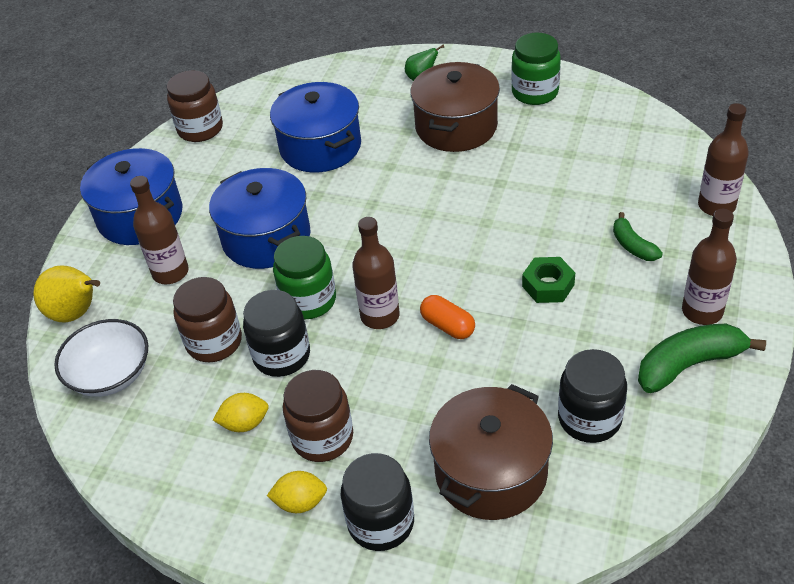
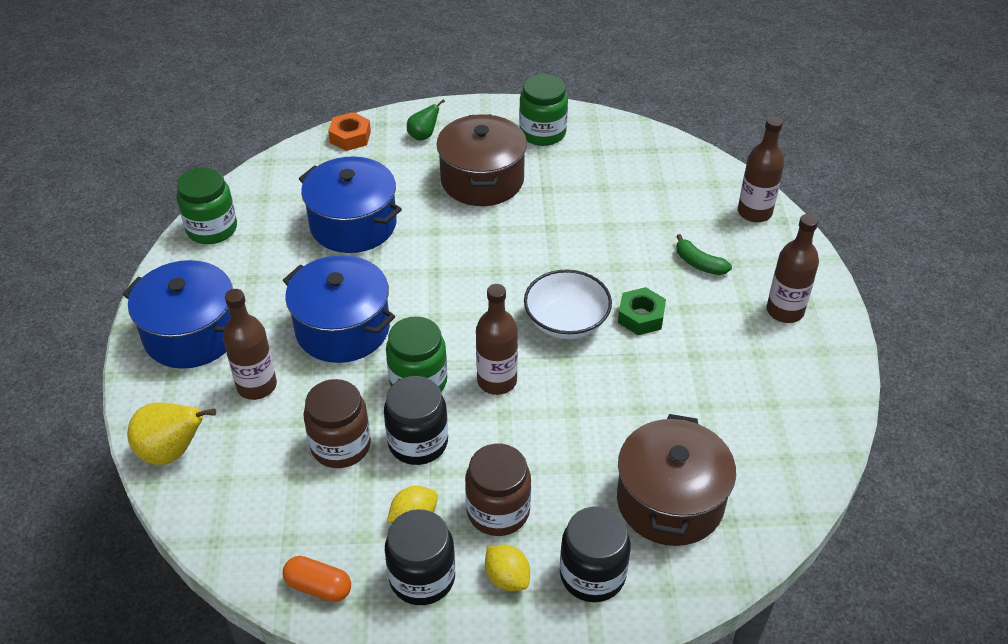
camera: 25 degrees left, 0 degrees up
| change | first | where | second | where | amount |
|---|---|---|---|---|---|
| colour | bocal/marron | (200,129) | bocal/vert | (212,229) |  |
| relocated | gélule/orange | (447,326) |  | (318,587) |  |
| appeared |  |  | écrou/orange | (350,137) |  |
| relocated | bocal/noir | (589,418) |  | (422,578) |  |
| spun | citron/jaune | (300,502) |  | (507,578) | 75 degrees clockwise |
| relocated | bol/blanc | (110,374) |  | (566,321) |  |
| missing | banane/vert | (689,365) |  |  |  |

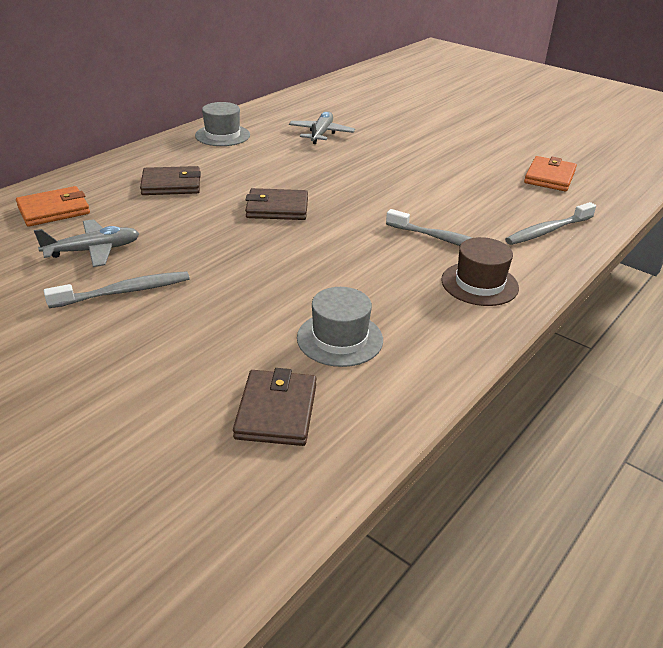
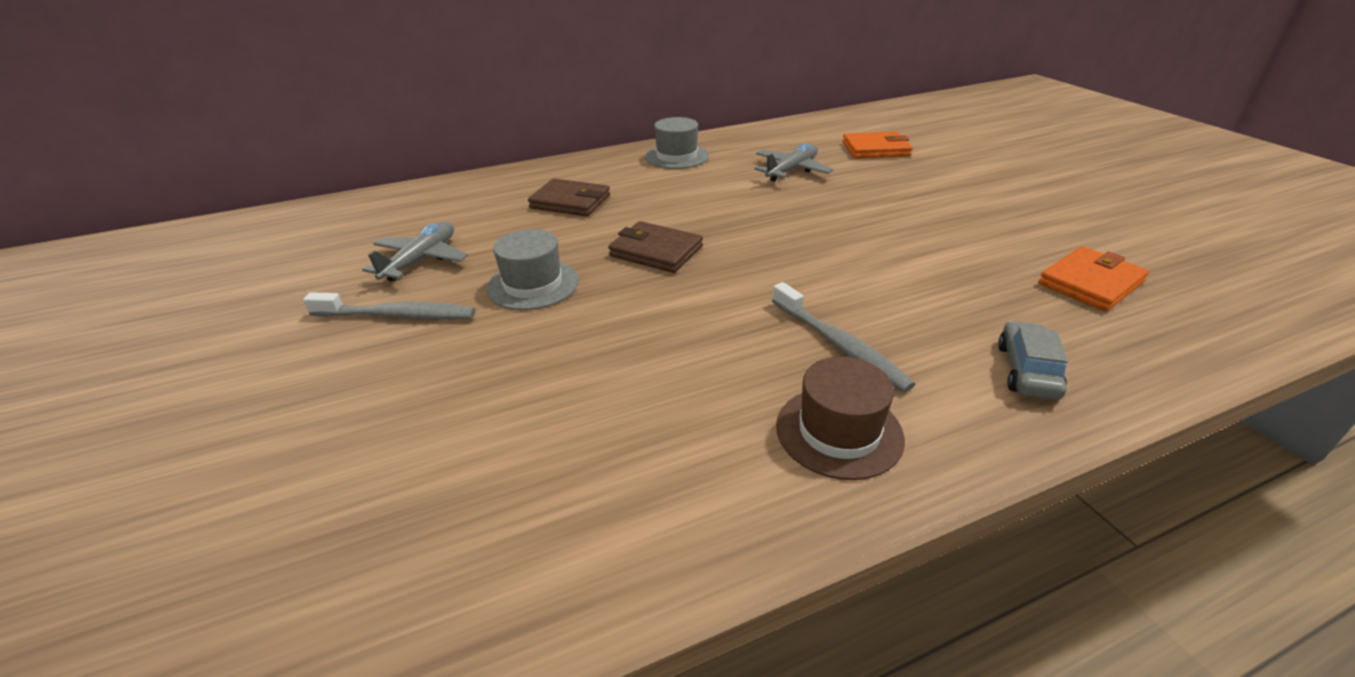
camera: 30 degrees right, 0 degrees up
| change | first | where | second | where | amount |
|---|---|---|---|---|---|
| spun | avion/gris | (93,250) |  | (421,260) | 75 degrees counterclockwise |
| relocated | chapeau/gris | (340,339) |  | (533,284) |  |
| relocated | portefeuille/orange | (54,210) |  | (875,149) |  |
| exchanged | brosse à dents/gris | (548,231) | voiture/gris | (1027,371) |  |
| missing | portefeuille/marron | (276,411) |  |  |  |

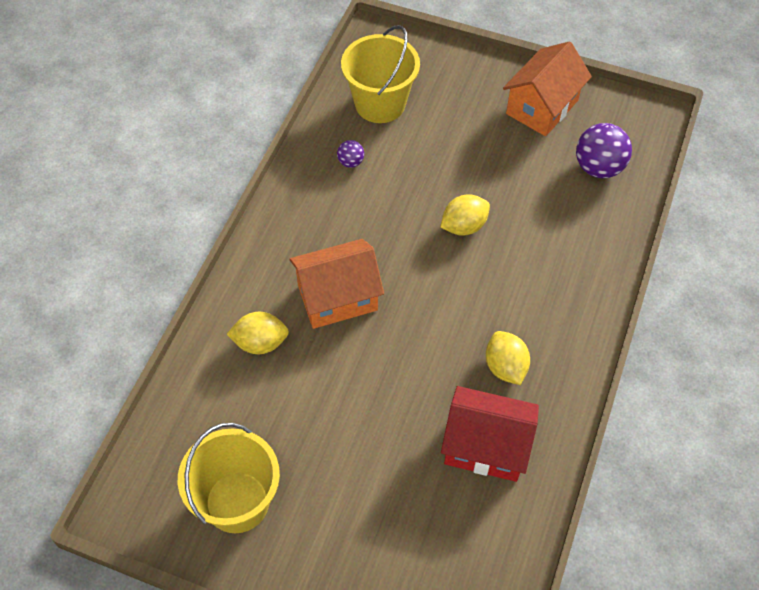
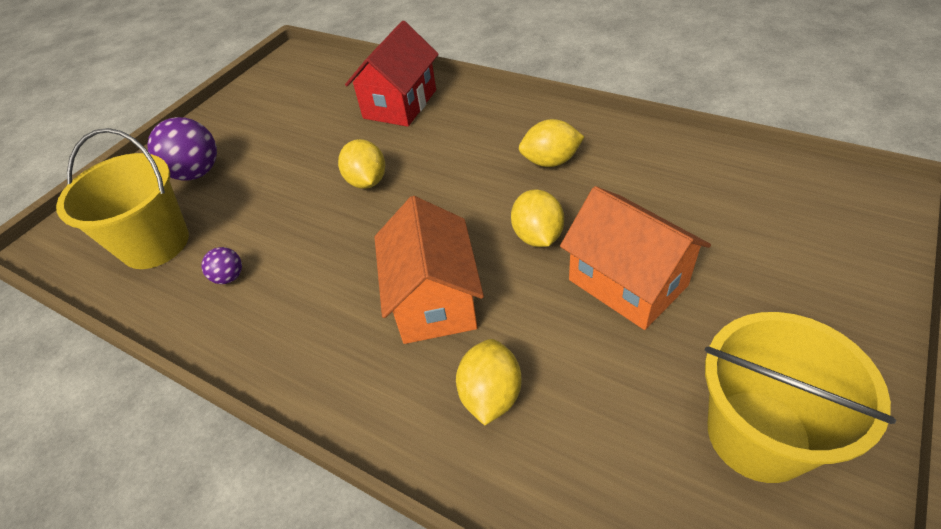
camera: 75 degrees left, 10 degrees down
| change | first | where | second | where | amount |
|---|---|---|---|---|---|
| relocated | balle/violet | (598,167) |  | (197,173) |  |
| relocated | maison/rouge | (486,446) |  | (400,104) |  |
| appeared |  |  | citron/jaune | (537,236) |  |
| relocated | maison/orange | (542,107) |  | (627,282) |  |

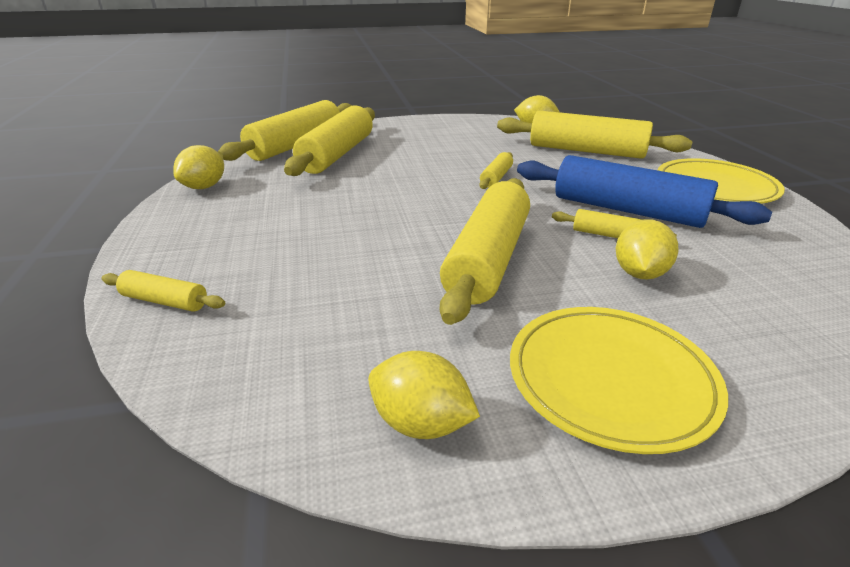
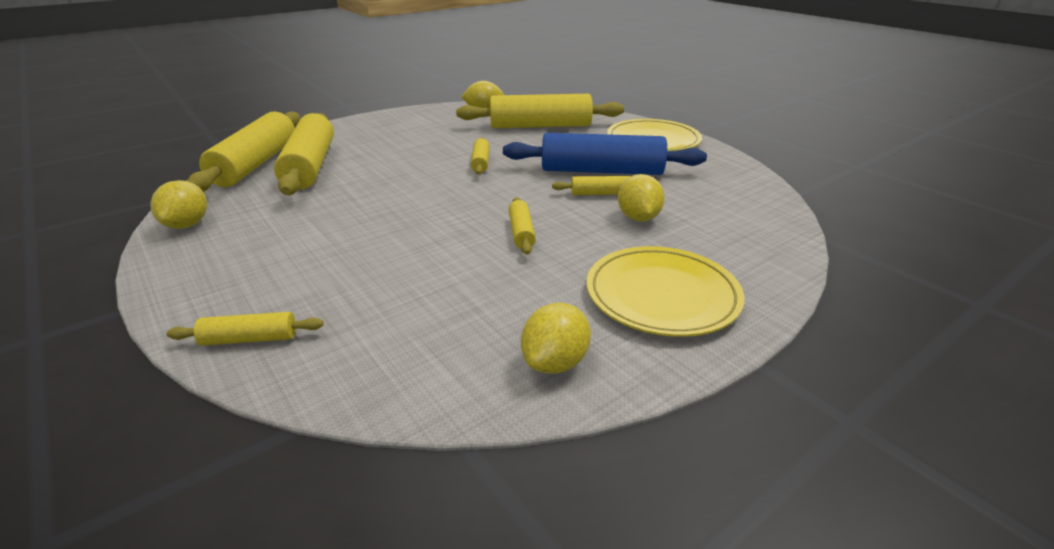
camera: 25 degrees left, 0 degrees up
| change | first | where | second | where | amount |
|---|---|---|---|---|---|
| size | rouleau à pâtisserie/jaune | (488,259) |  | (521,232) | x0.46 |
| spun | citron/jaune | (421,423) |  | (555,362) | 60 degrees counterclockwise |

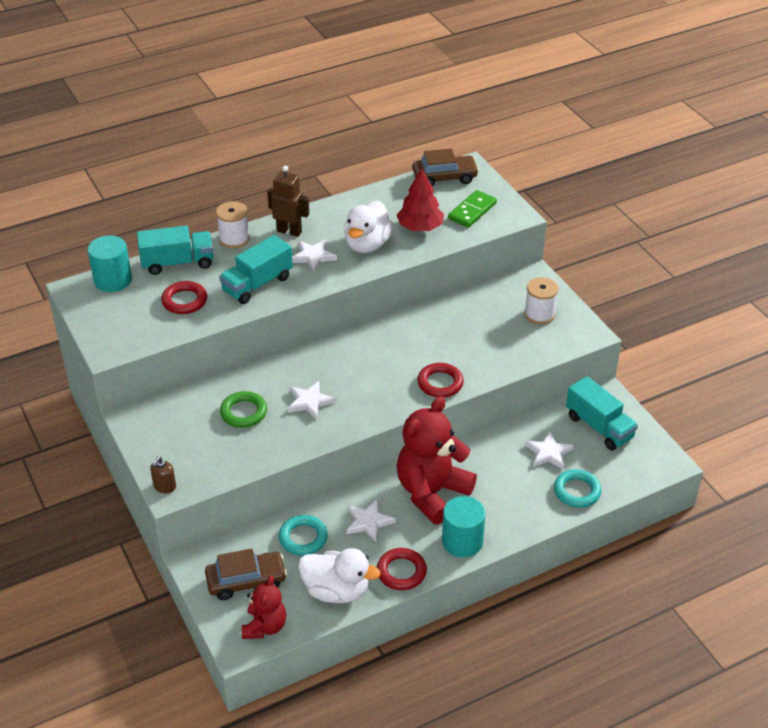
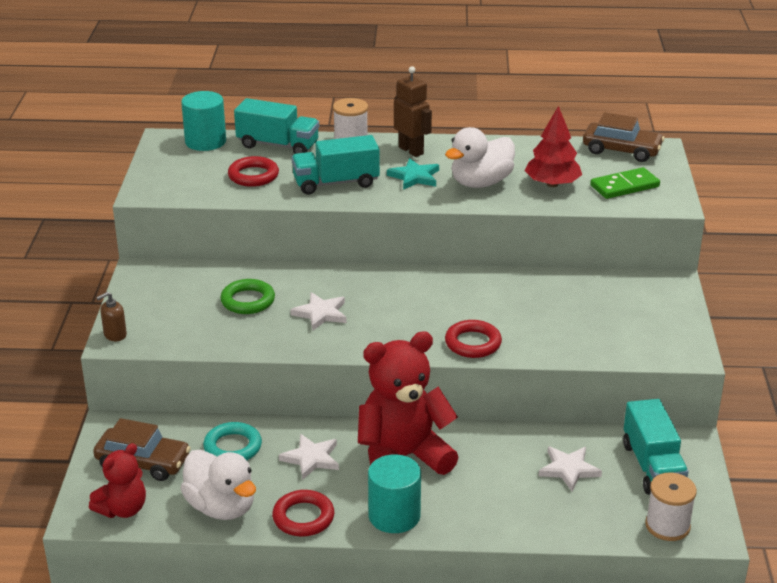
camera: 30 degrees right, 10 degrees down
| change | first | where | second | where | amount |
|---|---|---|---|---|---|
| colour | étoile/blanc | (313,256) | étoile/turquoise | (414,177) |  |
| relocated | bobine/blanc | (539,314) |  | (667,526) |  |
| missing | anneau/turquoise | (577,491) |  |  |  |

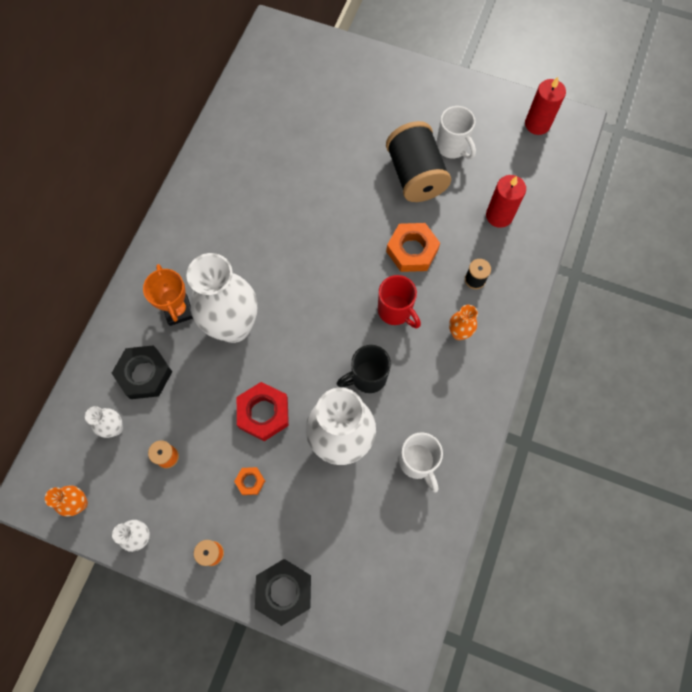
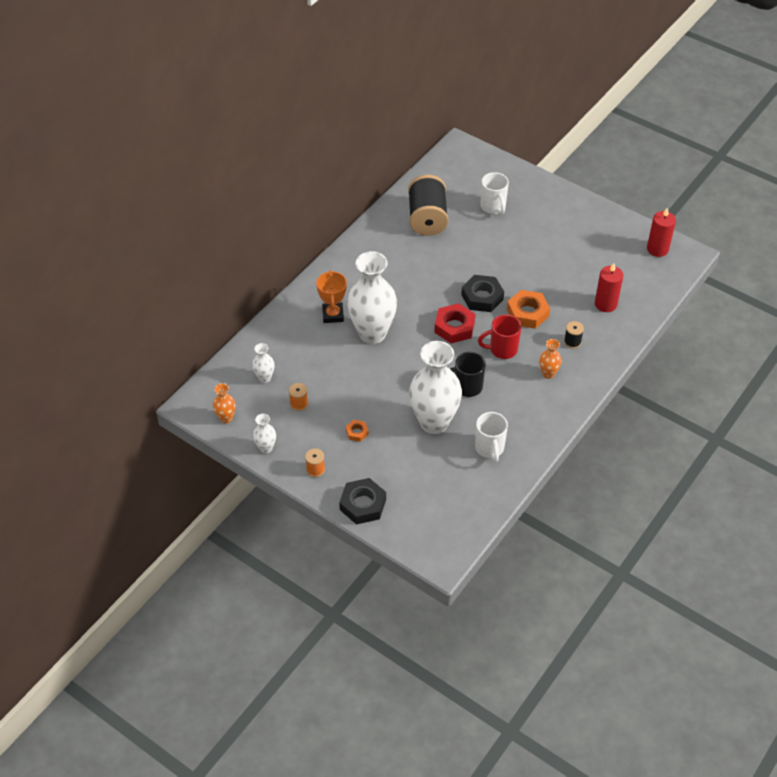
camera: 15 degrees right, 20 degrees down
| change | first | where | second | where | amount |
|---|---|---|---|---|---|
| relocated | bobine/noir | (415,176) |  | (427,219) |  |
| relocated | écrou/rouge | (263,413) |  | (454,327) |  |
| relocated | écrou/noir | (144,374) |  | (482,297) |  |
| spun | tasse/rouge | (395,311) |  | (502,349) | 105 degrees clockwise |
| relocated | tasse/blanc | (452,147) |  | (493,207) |  |

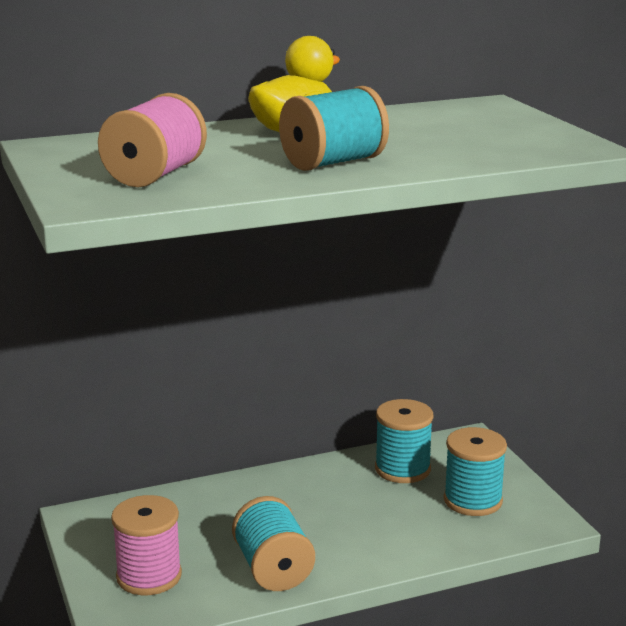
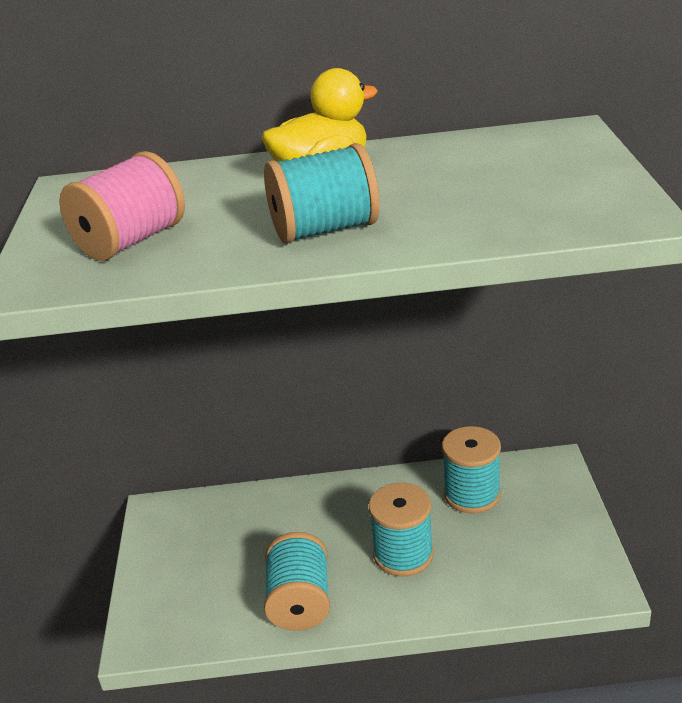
camera: 20 degrees right, 10 degrees up
| change | first | where | second | where | amount |
|---|---|---|---|---|---|
| relocated | bobine/turquoise | (473,500) |  | (403,554) |  |
| missing | bobine/rose | (149,576) |  |  |  |

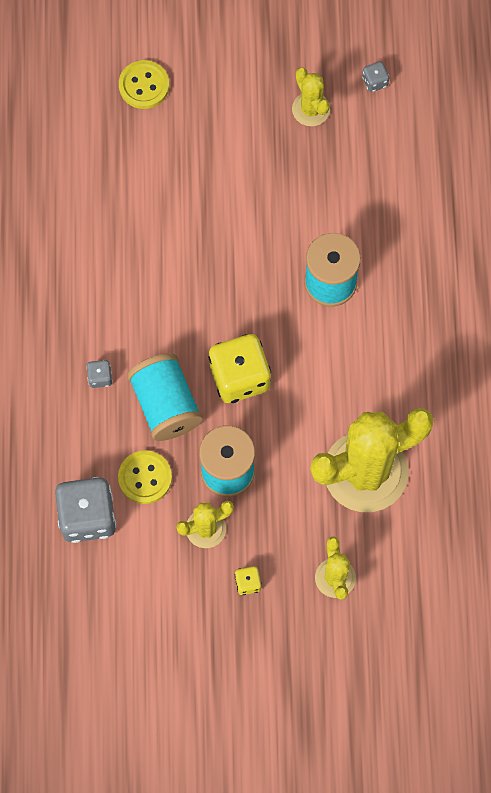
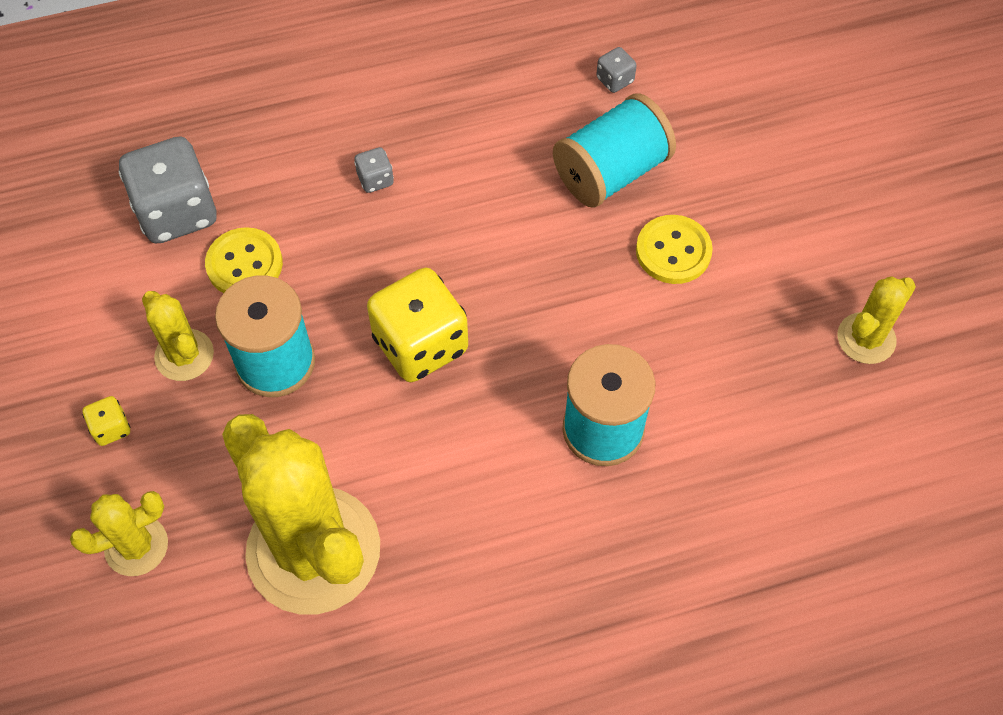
camera: 75 degrees right, 10 degrees down
| change | first | where | second | where | amount |
|---|---|---|---|---|---|
| relocated | bobine/turquoise | (165,404) |  | (611,172) |  |
| relocated | dé/gris | (374,81) |  | (615,80) |  |
| relocated | bouton/jaune | (144,85) |  | (673,251) |  |

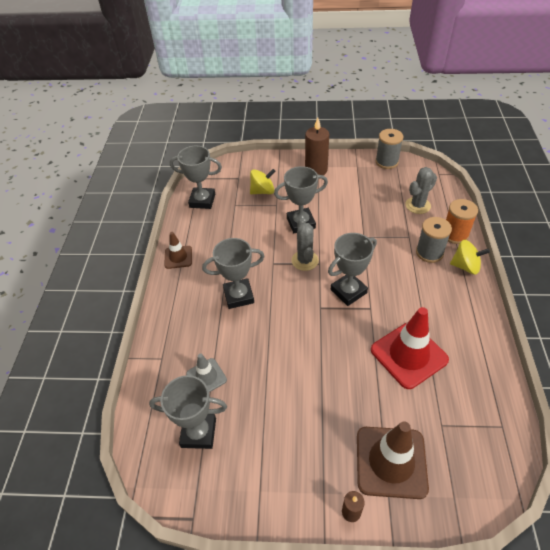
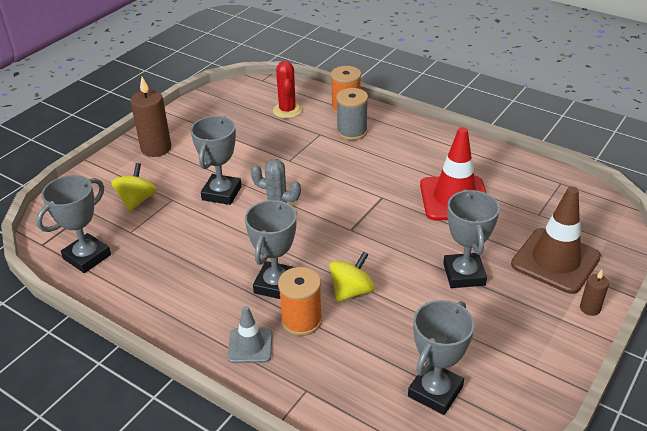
camera: 60 degrees left, 10 degrees down
| change | first | where | second | where | amount |
|---|---|---|---|---|---|
| relocated | cône de chantier/gris | (206,377) |  | (250,345) |  |
| colour | cactus/gris | (417,205) | cactus/rouge | (287,110) |  |
| appeared |  |  | bobine/orange | (301,320) |  |
| relocated | toupie/jaune | (465,266) |  | (351,291) |  |
| relocated | trophée/gris | (348,291) |  | (464,274) |  |
| missing | cône de chantier/marron | (178,257) |  |  |  |
| missing | bobine/gris | (387,162) |  |  |  |

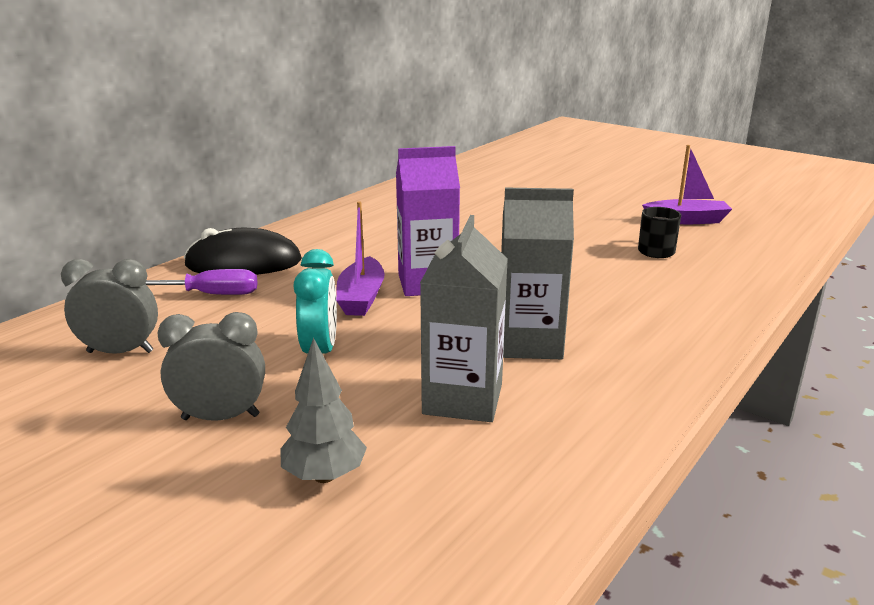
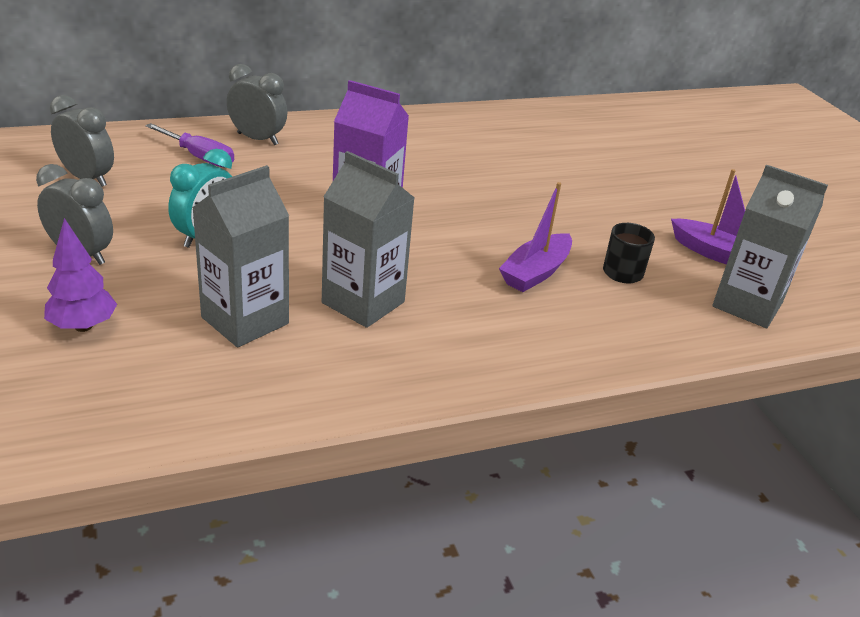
camera: 30 degrees right, 10 degrees up
| change | first | where | second | where | amount |
|---|---|---|---|---|---|
| colour | arbre/gris | (324,476) | arbre/violet | (83,326) |  |
| exchanged | souris/noir | (244,263) | réveil/gris | (257,139) |  |
| relocated | bateau/violet | (361,298) |  | (535,272) |  |
| appeared |  |  | brique de lait/gris | (747,305) |  |

